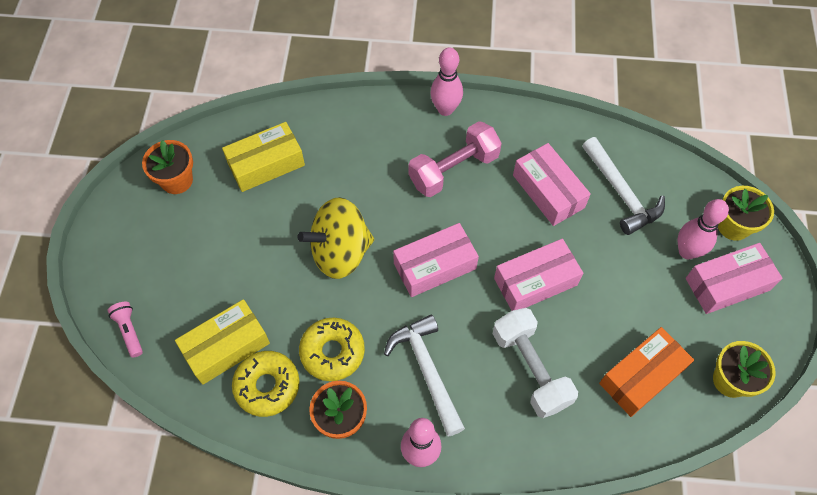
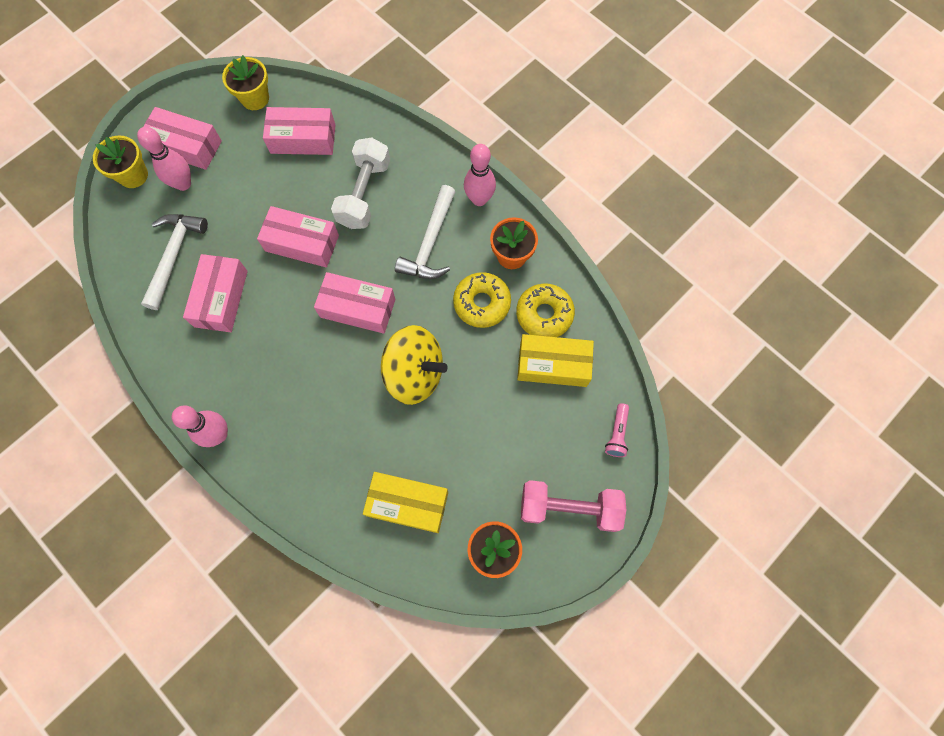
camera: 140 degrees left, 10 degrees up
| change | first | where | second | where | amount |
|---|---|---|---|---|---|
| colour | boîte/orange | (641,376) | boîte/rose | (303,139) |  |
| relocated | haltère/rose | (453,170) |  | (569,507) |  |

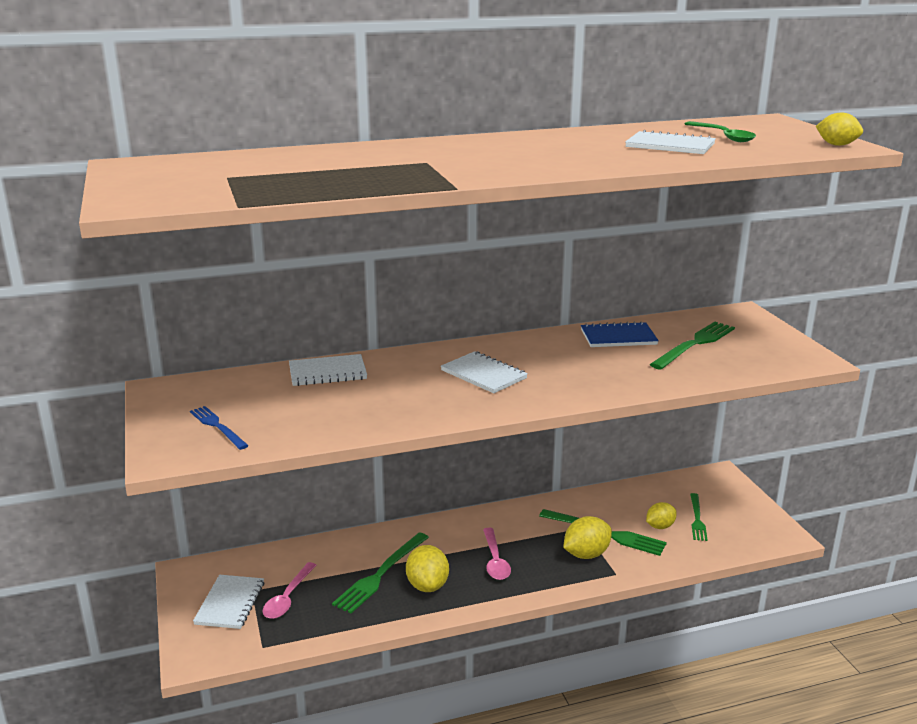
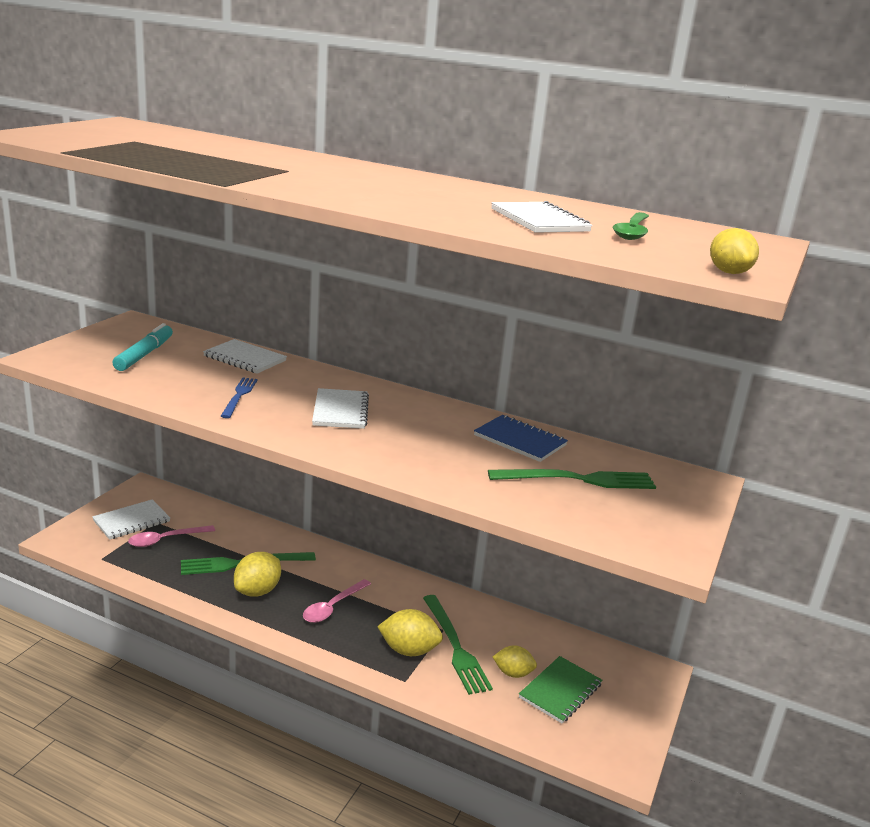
camera: 40 degrees right, 0 degrees up
| change | first | where | second | where | amount |
|---|---|---|---|---|---|
| appeared |  |  | feutre/turquoise | (144,354) |  |
| relocated | fourchette/bleu | (217,426) |  | (239,396) |  |
| exchanged | fourchette/vert | (697,519) | carnet/vert | (560,691) |  |

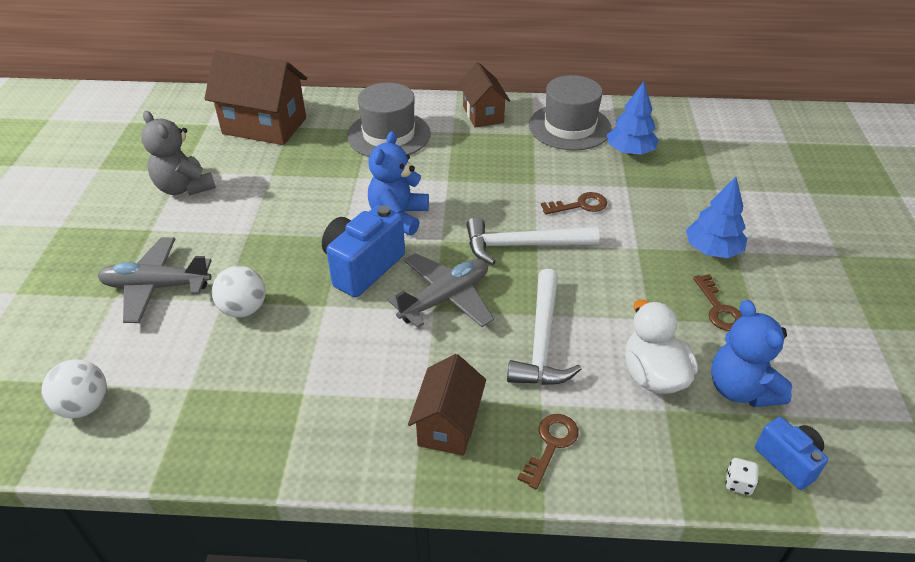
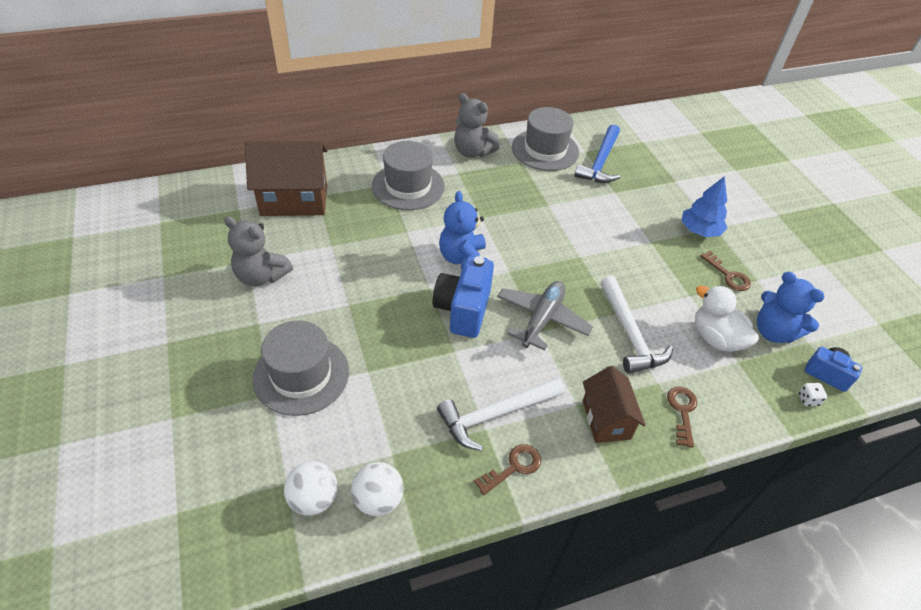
camera: 25 degrees left, 5 degrees up
| change | first | where | second | where | amount |
|---|---|---|---|---|---|
| exchanged | avion/gris | (156,287) | chapeau/gris | (301,375) |  |
| relocated | balle/blanc | (243,309) |  | (378,500) |  |
| relocated | marteau/blanc | (522,245) |  | (496,414) |  |
| exchanged | maison/marron | (483,114) | ours en peluche/gris | (472,152) |  |
| relocated | clé/marron | (580,205) |  | (513,467) |  |
| exchanged | arbre/bleu | (630,151) | marteau/bleu | (600,162) |  |

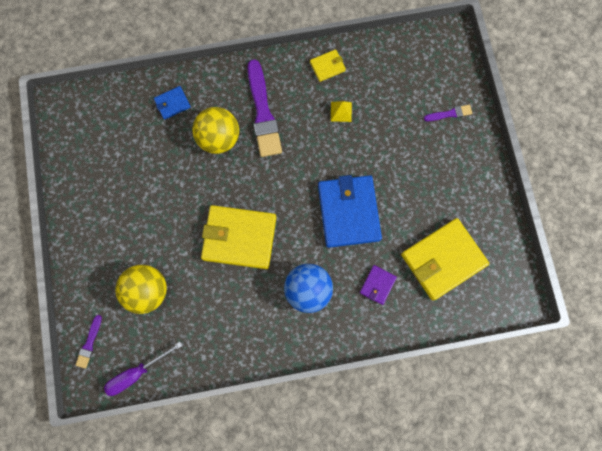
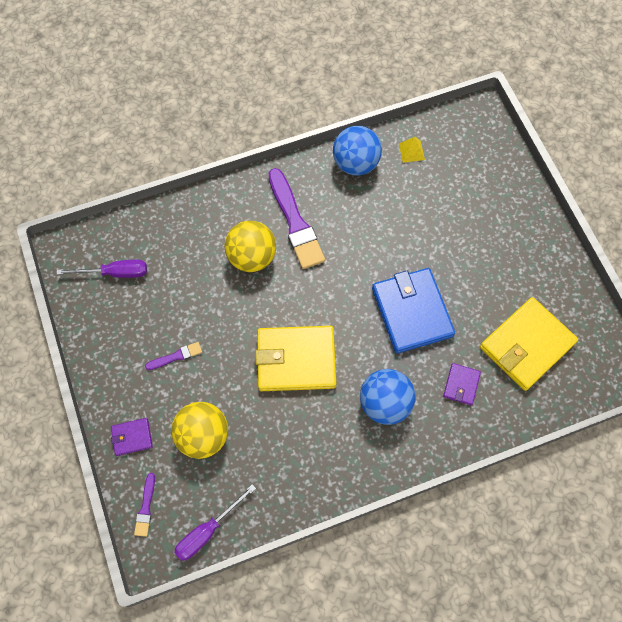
camera: 10 degrees left, 10 degrees down
| change | first | where | second | where | amount |
|---|---|---|---|---|---|
| appeared |  |  | tournevis/violet | (115,273) |  |
| appeared |  |  | portefeuille/violet | (132,437) |  |
| relocated | pinceau/violet | (449,114) |  | (176,356) |  |
| exchanged | portefeuille/jaune | (327,66) | balle/bleu | (355,163) |  |
| relocated | pyramide/jaune | (341,111) |  | (411,151) |  |
| missing | portefeuille/bleu | (172,103) |  |  |  |

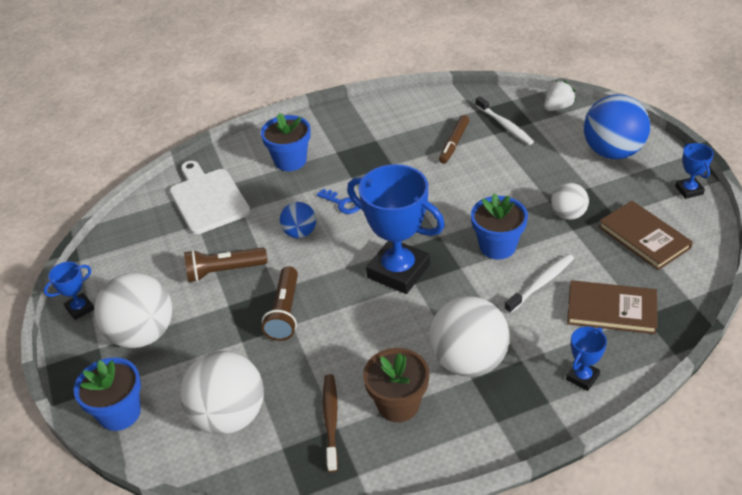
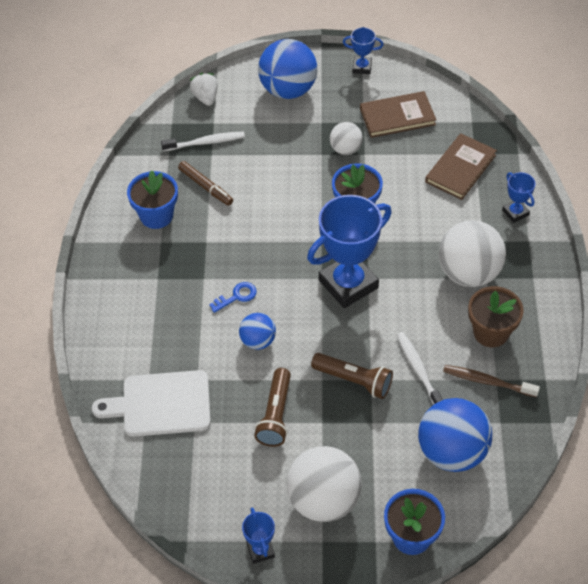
camera: 70 degrees left, 10 degrees up
| change | first | where | second | where | amount |
|---|---|---|---|---|---|
| relocated | pot de fleurs/bleu | (290,160) |  | (156,216) |  |
| relocated | brosse à dents/blanc | (541,283) |  | (418,370) |  |
| colour | balle/blanc | (229,416) | balle/bleu | (452,452) |  |

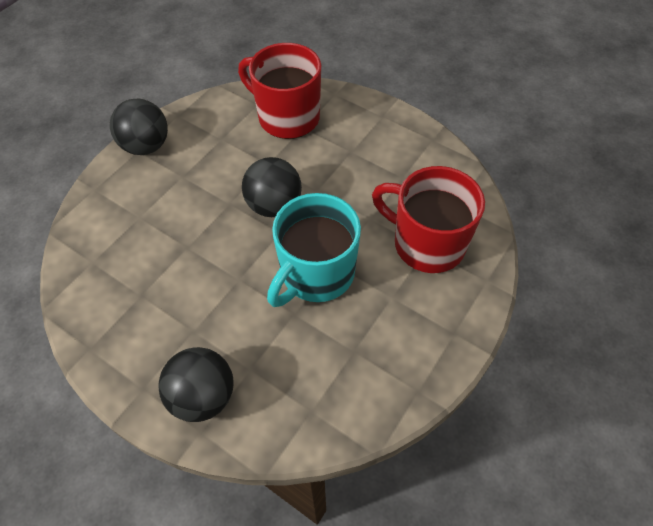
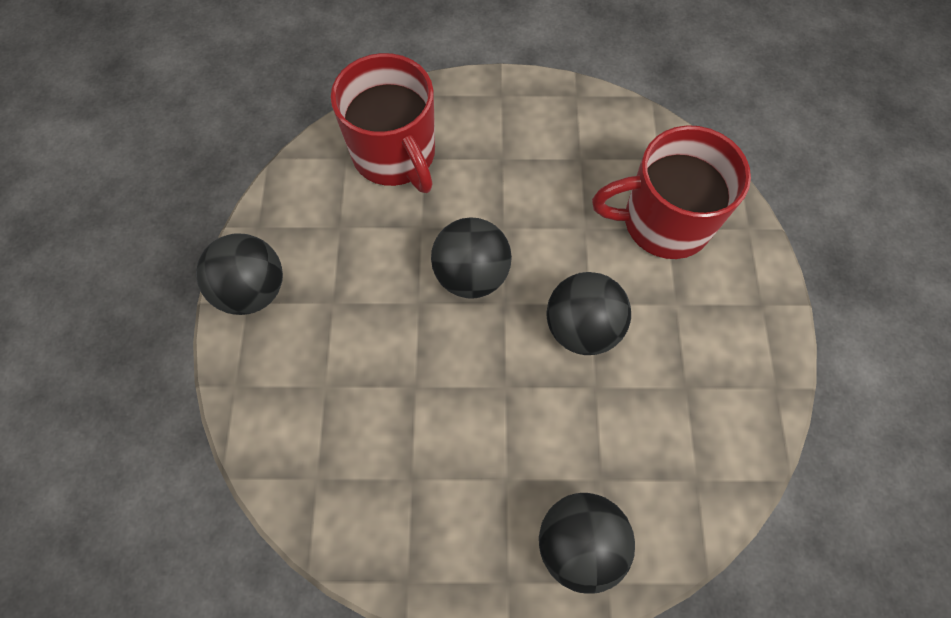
camera: 35 degrees left, 10 degrees up
| change | first | where | second | where | amount |
|---|---|---|---|---|---|
| spun | tasse/rouge | (287,117) |  | (395,155) | 120 degrees counterclockwise |
| exchanged | tasse/turquoise | (316,274) | balle/noir | (582,327) |  |

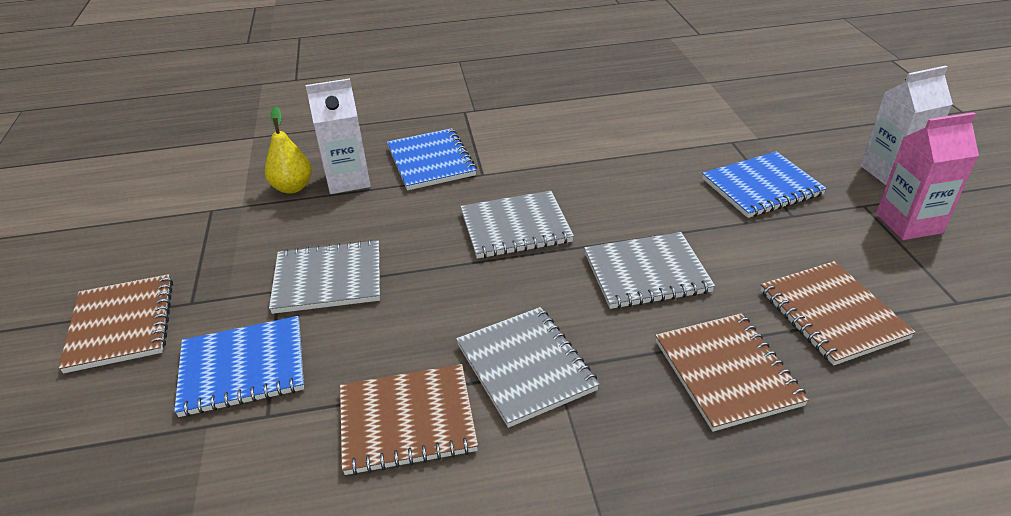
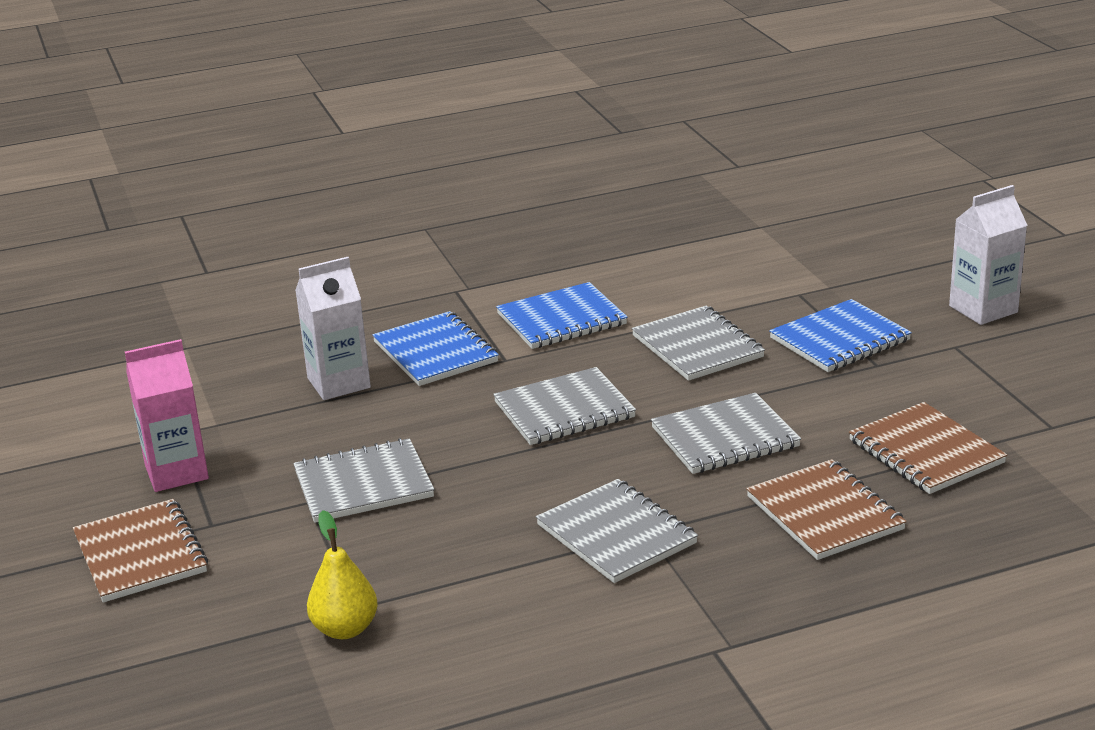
camera: 10 degrees left, 10 degrees down
| change | first | where | second | where | amount |
|---|---|---|---|---|---|
| relocated | brique de lait/rose | (908,223) |  | (176,472) |  |
| relocated | poire/jaune | (292,187) |  | (345,629) |  |
| relocated | carnet/bleu | (243,368) |  | (561,319) |  |
| appeared |  |  | carnet/gris | (697,347) |  |
| missing | carnet/marron | (407,421) |  |  |  |

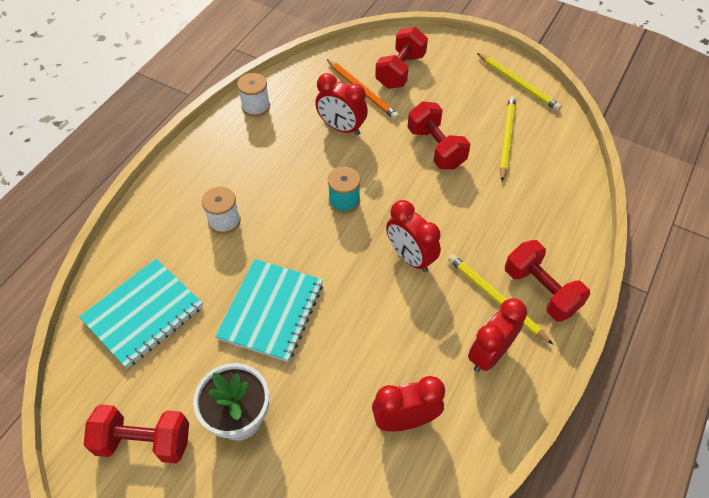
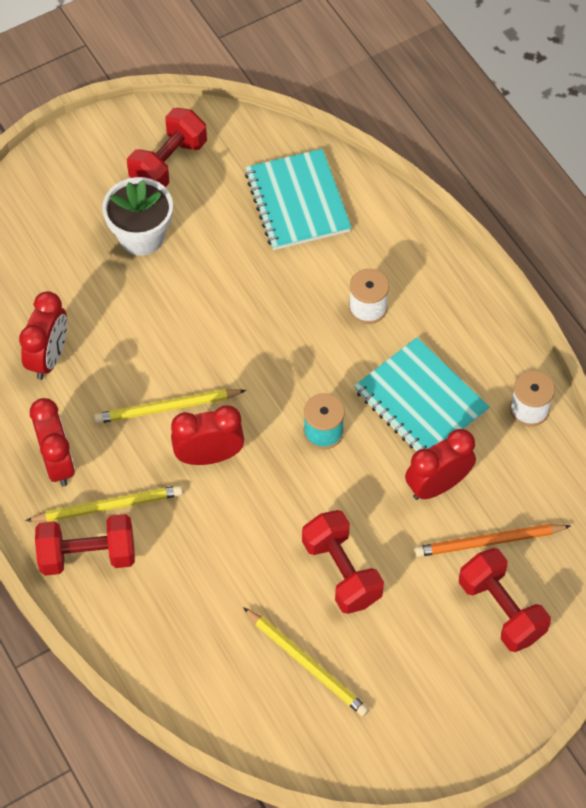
camera: 120 degrees right, 5 degrees up
| change | first | where | second | where | amount |
|---|---|---|---|---|---|
| relocated | crayon/jaune | (518,83) |  | (167,408) |  |
| spun | haltère/rouge | (436,148) |  | (341,571) | 60 degrees clockwise |
| relocated | carnet/turquoise | (271,311) |  | (420,400) |  |

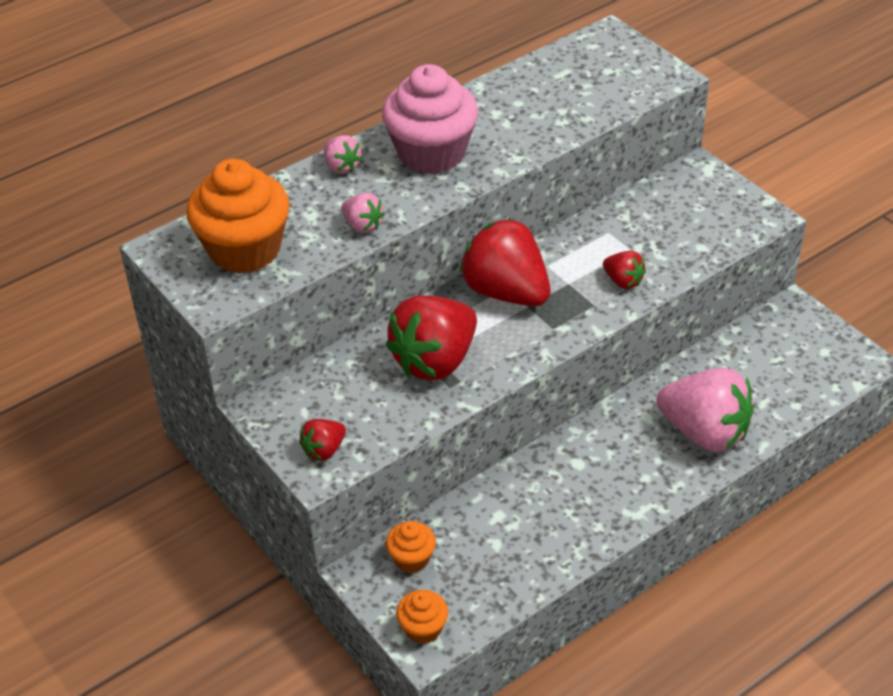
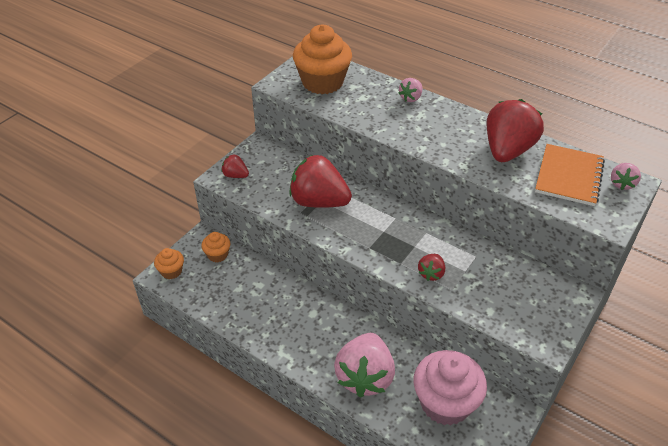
camera: 70 degrees right, 0 degrees up
| change | first | where | second | where | amount |
|---|---|---|---|---|---|
| relocated | muffin/rose | (431,153) |  | (445,403) |  |
| relocated | fraise/rouge | (506,292) |  | (507,150) |  |
| appeared |  |  | carnet/orange | (569,176) |  |
| relocated | fraise/rose | (363,225) |  | (622,184) |  |

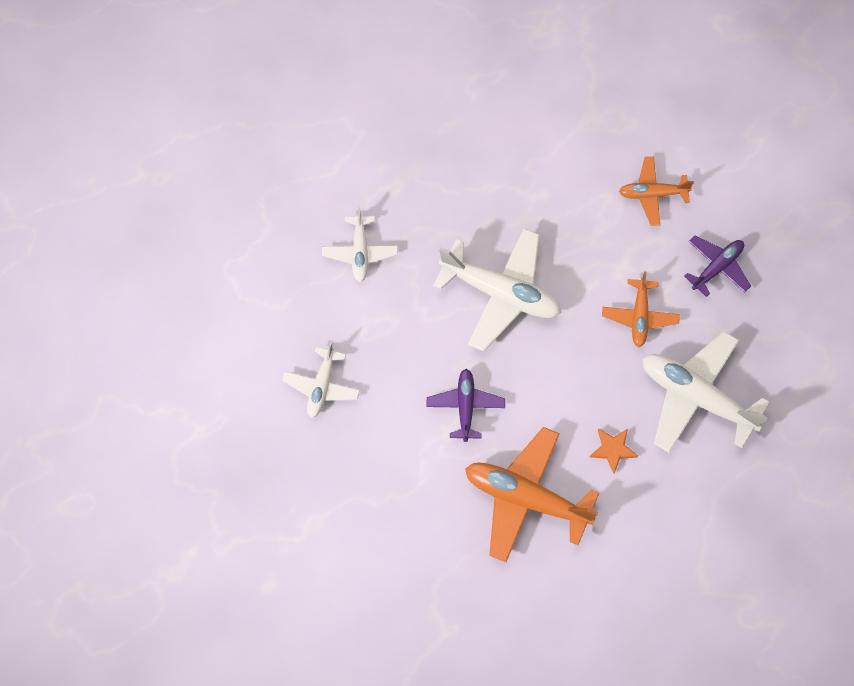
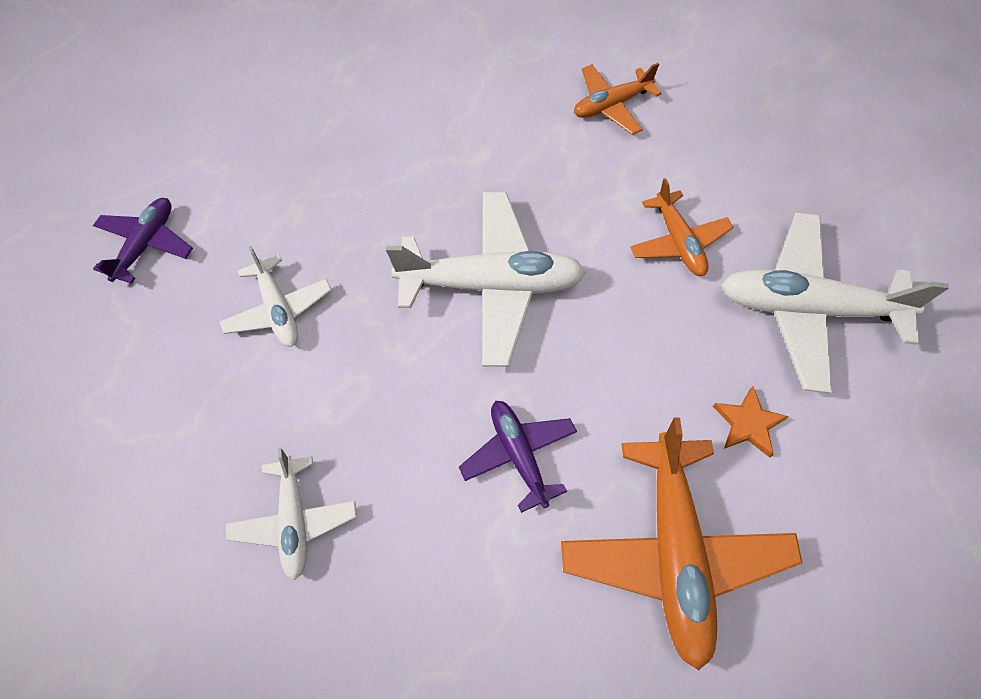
camera: 25 degrees left, 5 degrees down
| change | first | where | second | where | amount |
|---|---|---|---|---|---|
| relocated | avion/violet | (717,267) |  | (146,244) |  |
| spun | avion/orange | (526,498) |  | (673,551) | 90 degrees counterclockwise |

